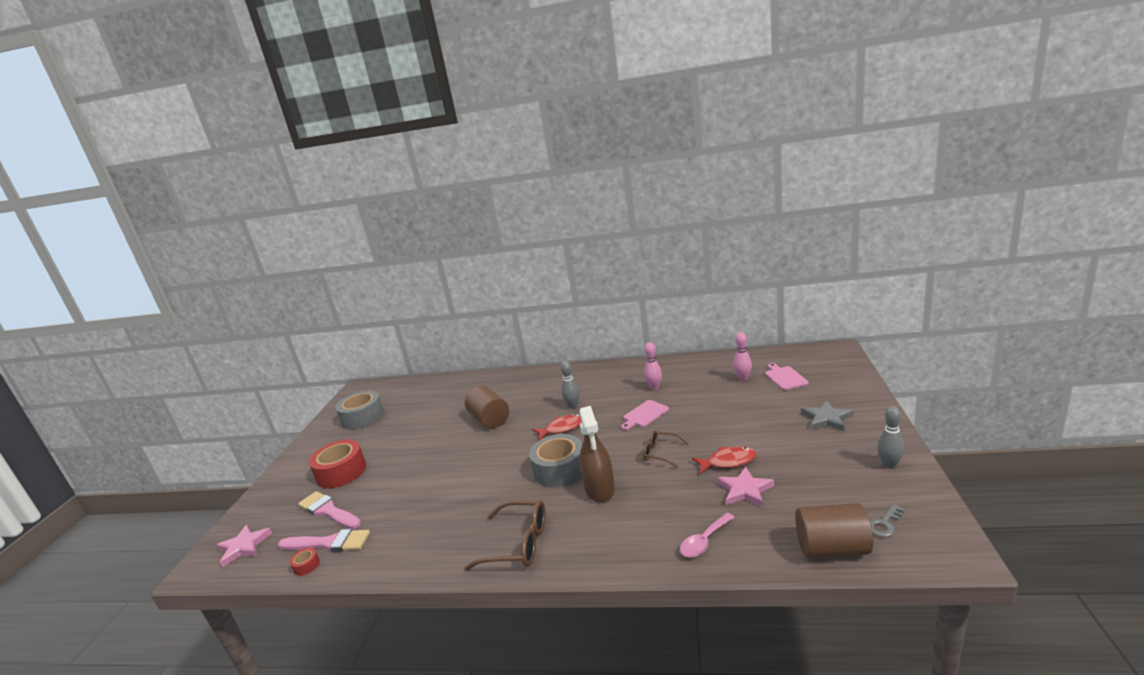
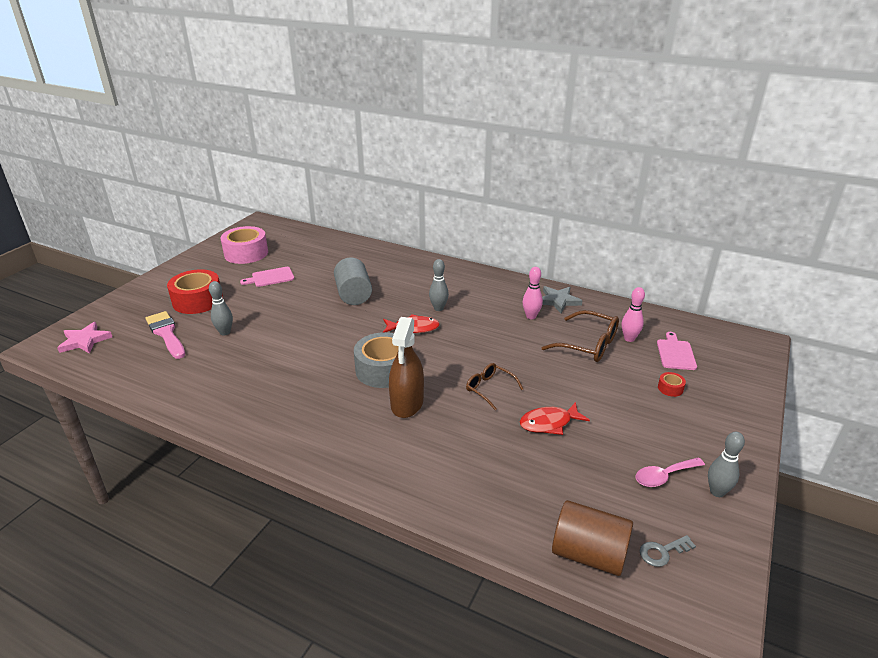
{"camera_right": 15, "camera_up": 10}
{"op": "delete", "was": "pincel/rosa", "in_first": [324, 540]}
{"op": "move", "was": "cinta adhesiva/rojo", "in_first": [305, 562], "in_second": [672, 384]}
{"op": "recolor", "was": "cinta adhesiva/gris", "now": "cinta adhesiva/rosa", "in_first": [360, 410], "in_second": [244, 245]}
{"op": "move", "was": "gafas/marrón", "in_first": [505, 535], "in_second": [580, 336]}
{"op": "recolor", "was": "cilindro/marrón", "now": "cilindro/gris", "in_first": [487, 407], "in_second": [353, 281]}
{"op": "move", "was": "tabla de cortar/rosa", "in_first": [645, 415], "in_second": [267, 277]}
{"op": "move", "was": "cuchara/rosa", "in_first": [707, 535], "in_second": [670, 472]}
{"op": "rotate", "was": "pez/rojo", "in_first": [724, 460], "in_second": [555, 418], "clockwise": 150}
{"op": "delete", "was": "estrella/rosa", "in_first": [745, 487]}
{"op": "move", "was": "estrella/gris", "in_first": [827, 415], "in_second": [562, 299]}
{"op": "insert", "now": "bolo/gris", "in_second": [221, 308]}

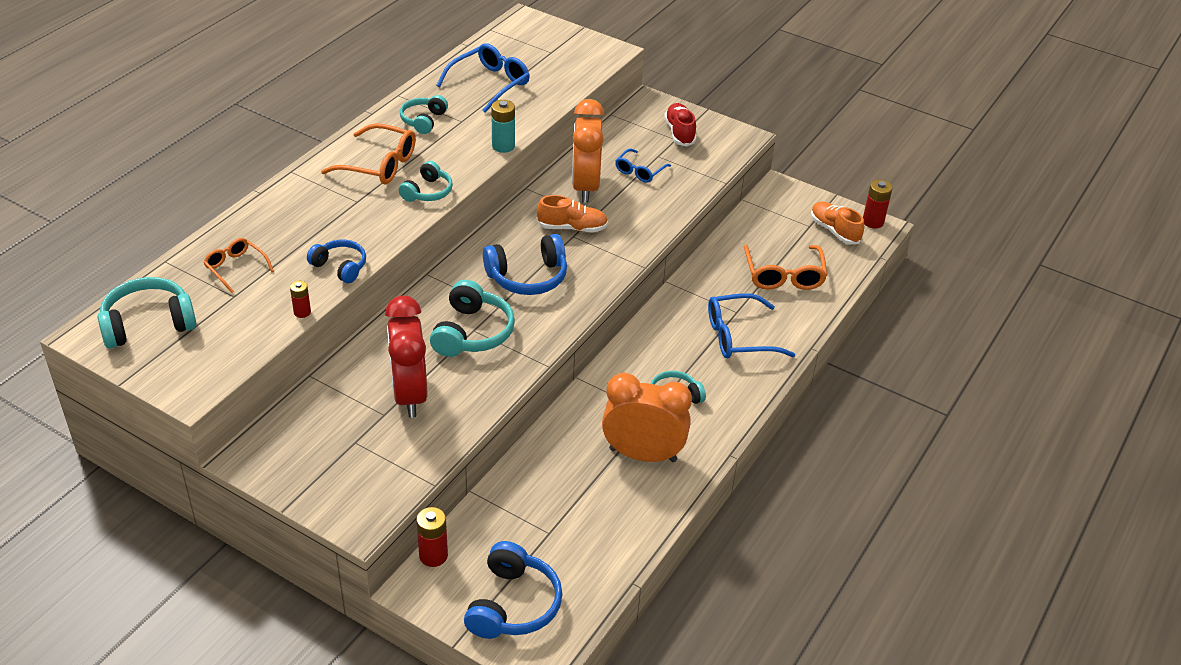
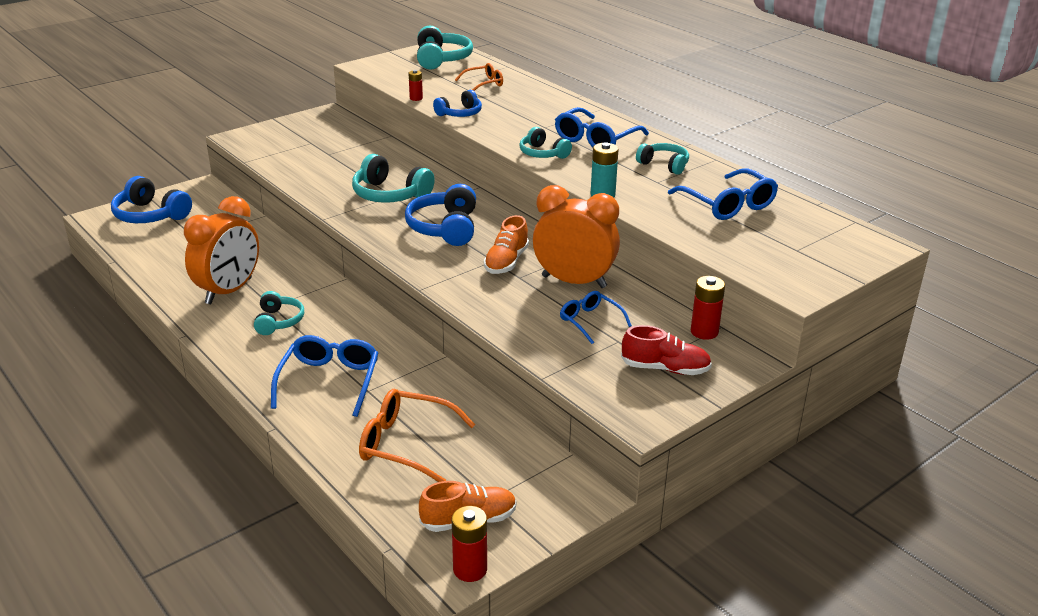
{"camera_right": 110, "camera_up": -10}
{"op": "recolor", "was": "gafas/naranja", "now": "gafas/azul", "in_first": [368, 153], "in_second": [602, 127]}
{"op": "delete", "was": "despertador/rojo", "in_first": [406, 357]}
{"op": "move", "was": "pila/rojo", "in_first": [432, 537], "in_second": [708, 308]}

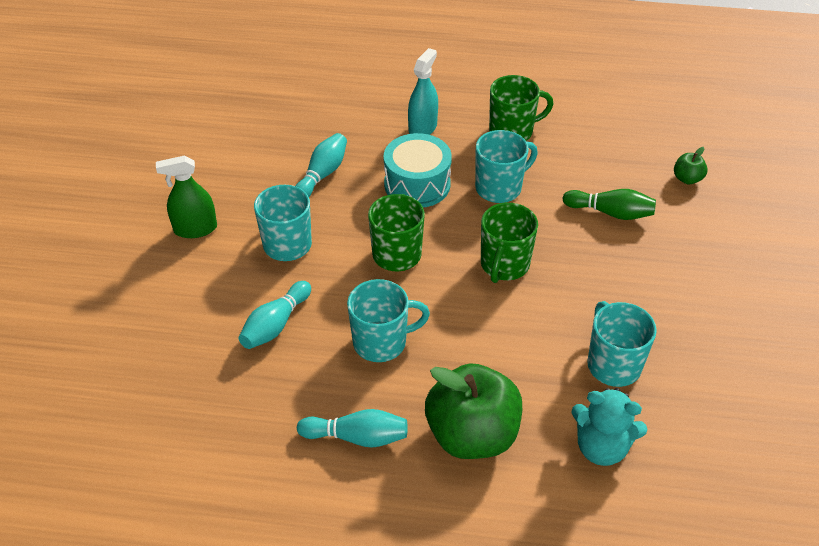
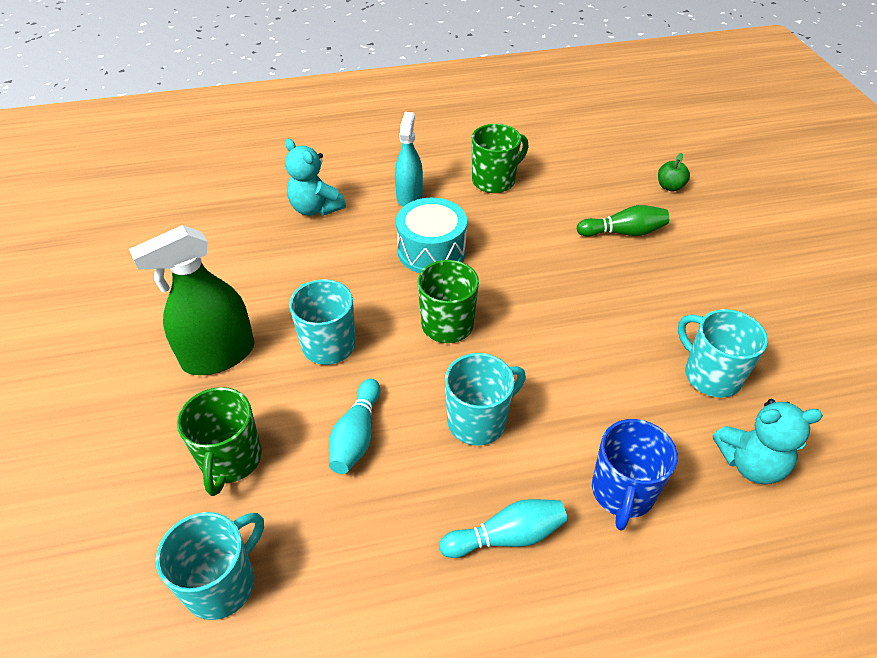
{"camera_right": -20, "camera_up": 0}
{"op": "resize", "was": "pulverizador/verde", "in_first": [186, 196], "in_second": [192, 300], "ratio": 1.51}
{"op": "delete", "was": "bolo/turquesa", "in_first": [321, 165]}
{"op": "replace", "was": "manzana/verde", "now": "taza/azul", "in_first": [473, 411], "in_second": [635, 475]}
{"op": "move", "was": "taza/turquesa", "in_first": [506, 166], "in_second": [210, 566]}
{"op": "move", "was": "taza/verde", "in_first": [509, 243], "in_second": [219, 441]}
{"op": "insert", "now": "osito/turquesa", "in_second": [315, 177]}

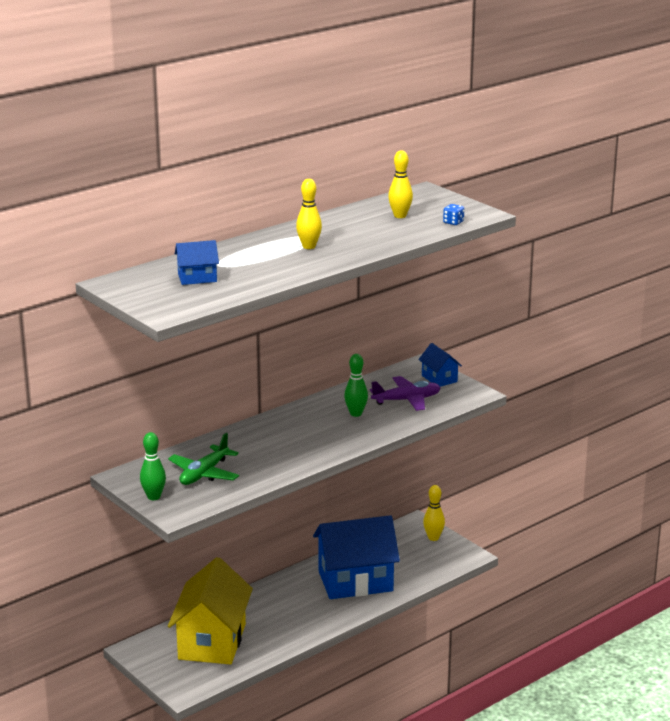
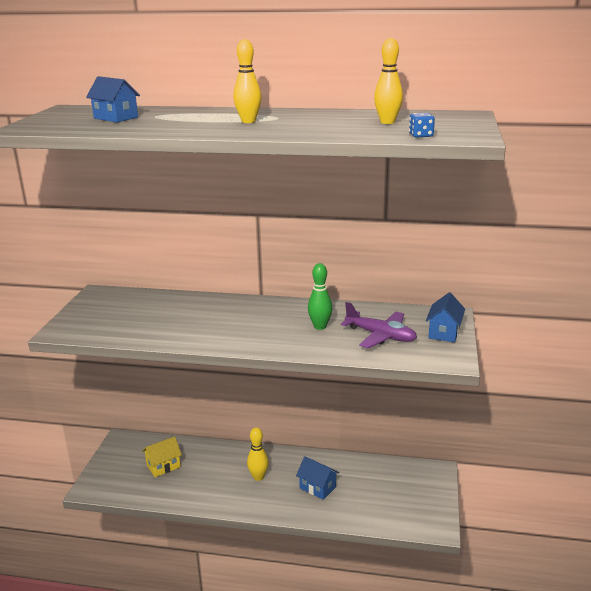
{"camera_right": 50, "camera_up": 0}
{"op": "delete", "was": "bolo/verde", "in_first": [153, 466]}
{"op": "delete", "was": "avión/verde", "in_first": [203, 459]}
{"op": "resize", "was": "casa/amarillo", "in_first": [210, 611], "in_second": [162, 456], "ratio": 0.46}
{"op": "resize", "was": "casa/azul", "in_first": [356, 557], "in_second": [317, 478], "ratio": 0.46}
{"op": "move", "was": "bolo/amarillo", "in_first": [434, 513], "in_second": [258, 454]}

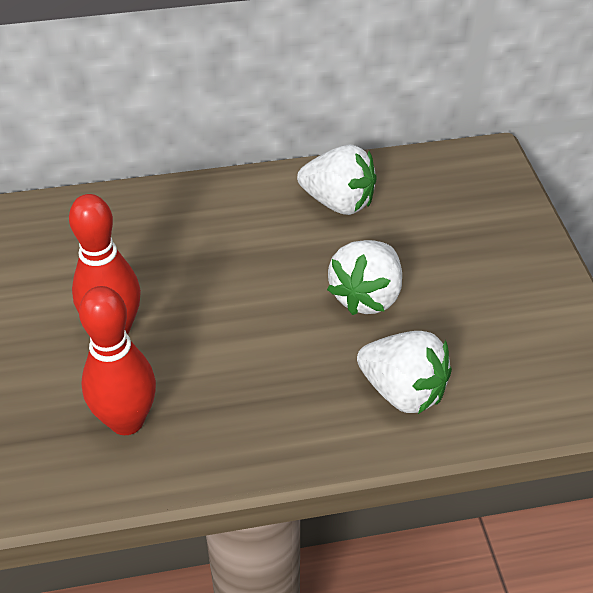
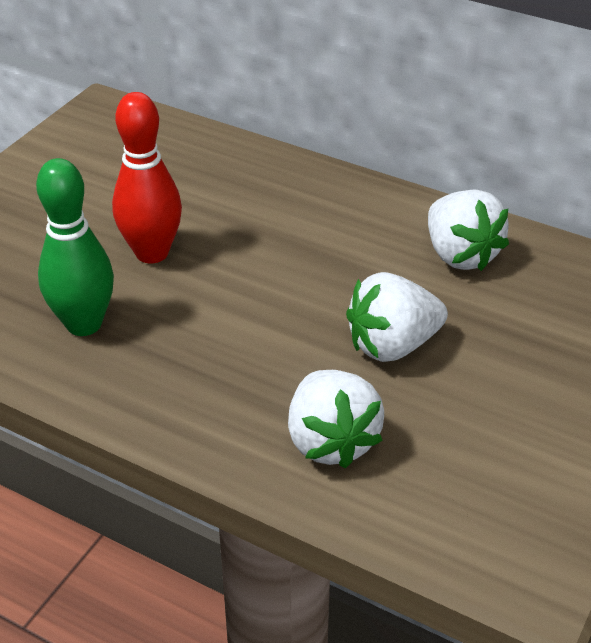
{"camera_right": 40, "camera_up": -5}
{"op": "recolor", "was": "bolo/rojo", "now": "bolo/verde", "in_first": [117, 360], "in_second": [75, 247]}

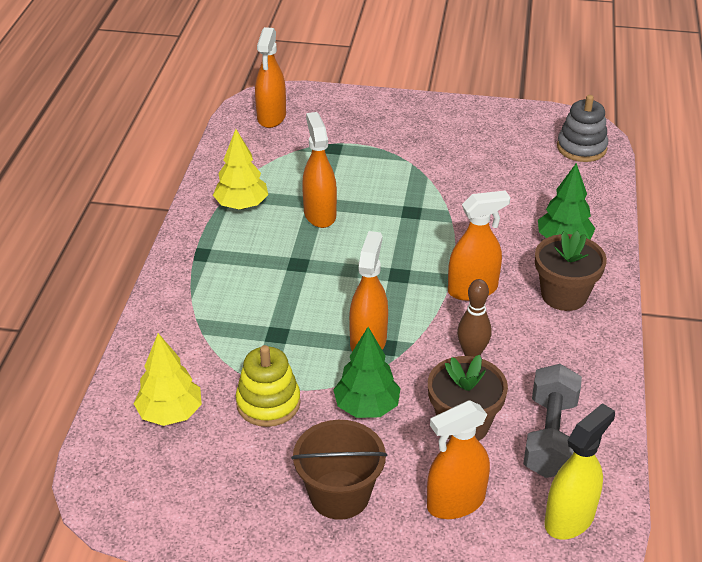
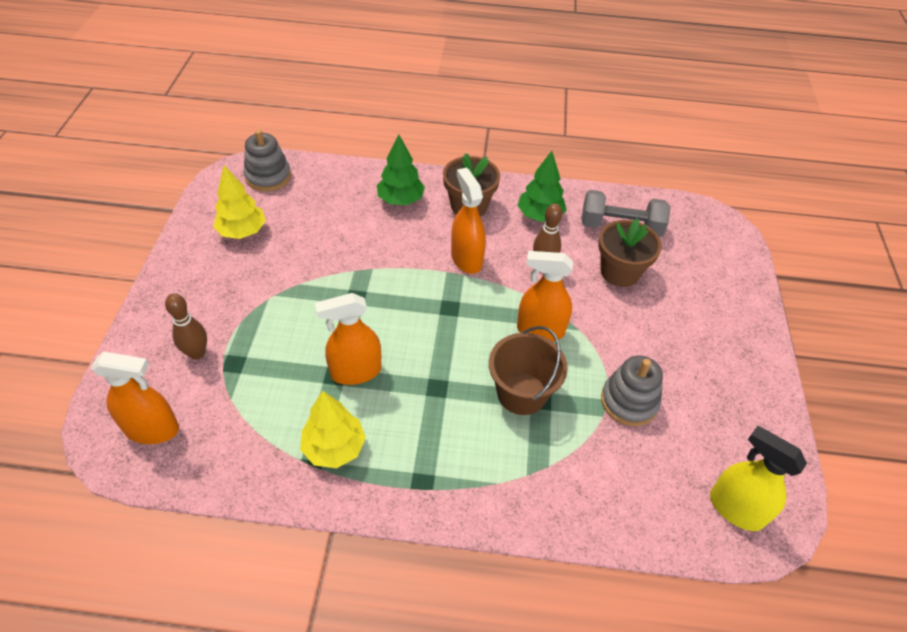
{"camera_right": -95, "camera_up": 10}
{"op": "move", "was": "árbol/amarillo", "in_first": [168, 379], "in_second": [239, 202]}
{"op": "recolor", "was": "juguete apilable/amarillo", "now": "juguete apilable/gris", "in_first": [268, 386], "in_second": [632, 391]}
{"op": "move", "was": "balde/marrón", "in_first": [339, 470], "in_second": [528, 370]}
{"op": "move", "was": "árbol/verde", "in_first": [367, 372], "in_second": [542, 186]}
{"op": "delete", "was": "pulverizador/naranja", "in_first": [458, 459]}
{"op": "move", "was": "pulverizador/amarillo", "in_first": [579, 471], "in_second": [758, 478]}
{"op": "insert", "now": "bolo/marrón", "in_second": [186, 327]}

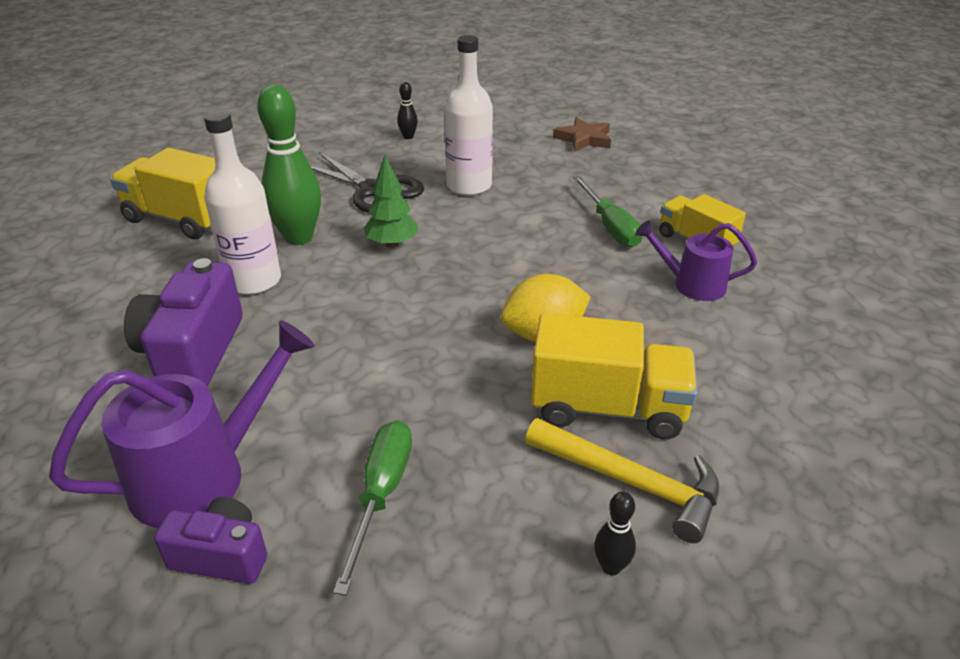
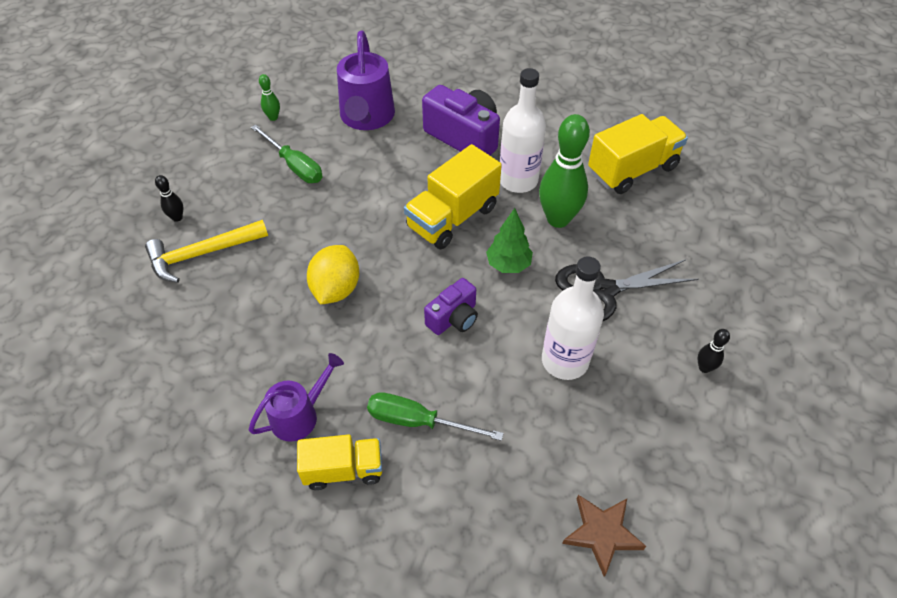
{"camera_right": 125, "camera_up": 15}
{"op": "move", "was": "cámara/morado", "in_first": [210, 540], "in_second": [451, 306]}
{"op": "move", "was": "camión/amarillo", "in_first": [614, 376], "in_second": [453, 196]}
{"op": "insert", "now": "bolo/verde", "in_second": [269, 97]}

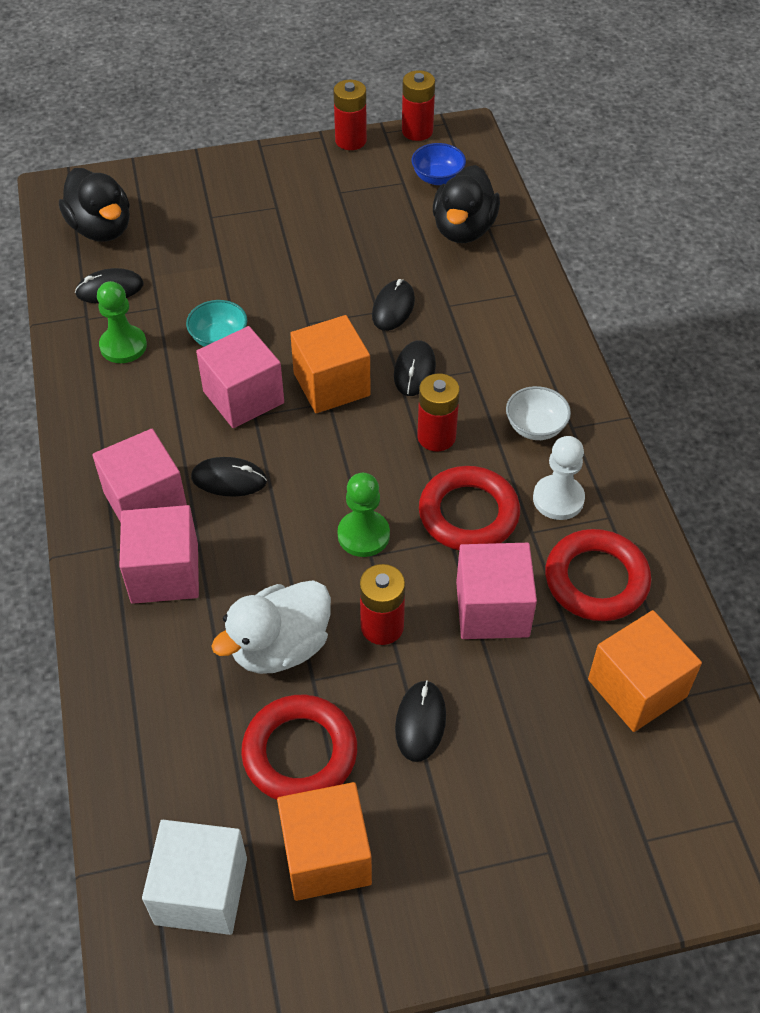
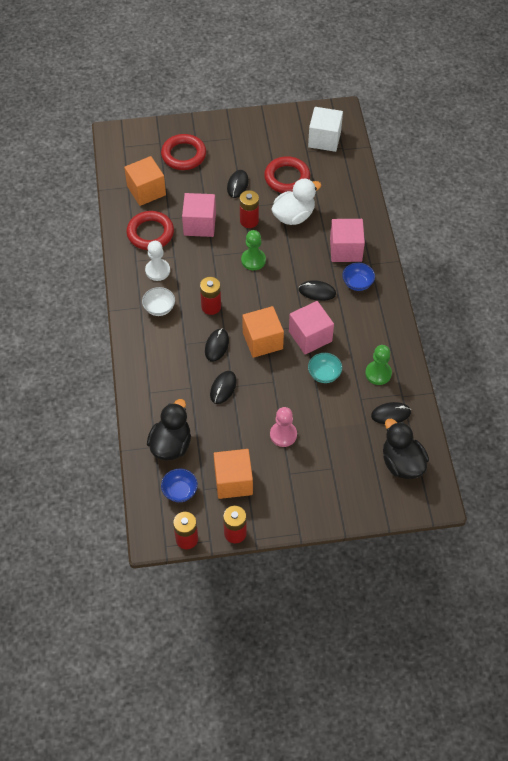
{"camera_right": -175, "camera_up": 5}
{"op": "replace", "was": "cubo/rosa", "now": "cuenco/azul", "in_first": [139, 475], "in_second": [358, 277]}
{"op": "move", "was": "cubo/naranja", "in_first": [324, 841], "in_second": [233, 474]}
{"op": "move", "was": "anillo/rojo", "in_first": [469, 508], "in_second": [183, 152]}
{"op": "insert", "now": "peón/rosa", "in_second": [283, 427]}

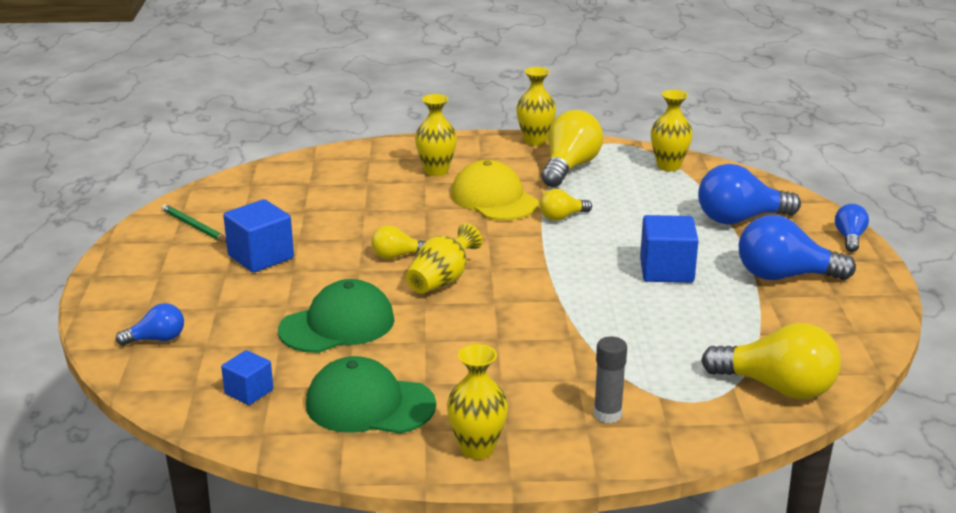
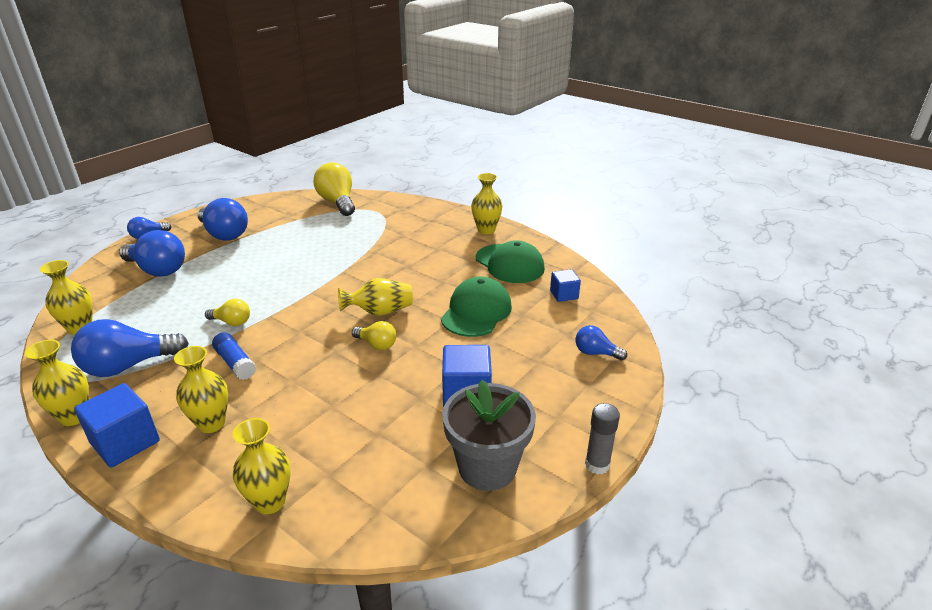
{"camera_right": -140, "camera_up": 5}
{"op": "replace", "was": "lápiz/verde", "now": "maceta/gris", "in_first": [193, 223], "in_second": [489, 435]}
{"op": "rotate", "was": "gorra/verde", "in_first": [336, 316], "in_second": [476, 306], "clockwise": 105}
{"op": "replace", "was": "gorra/amarillo", "now": "barra de pegamento/azul", "in_first": [494, 190], "in_second": [234, 356]}
{"op": "recolor", "was": "bombilla/amarillo", "now": "bombilla/azul", "in_first": [572, 148], "in_second": [130, 348]}
{"op": "move", "was": "barra de pegamento/gris", "in_first": [610, 380], "in_second": [602, 439]}
{"op": "move", "was": "cubo/azul", "in_first": [669, 249], "in_second": [117, 425]}
{"op": "insert", "now": "florero/amarillo", "in_second": [262, 466]}

